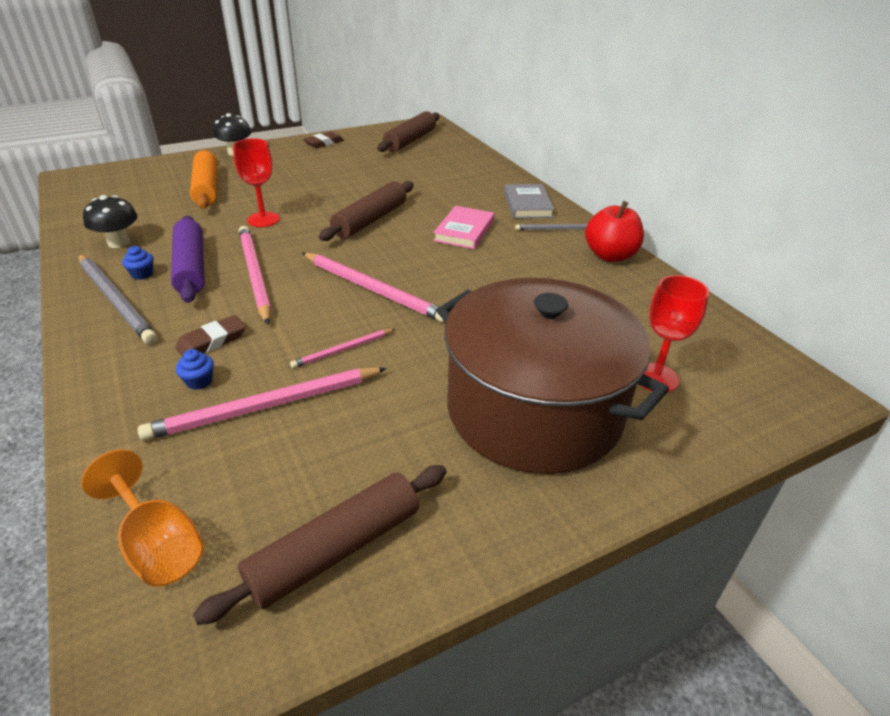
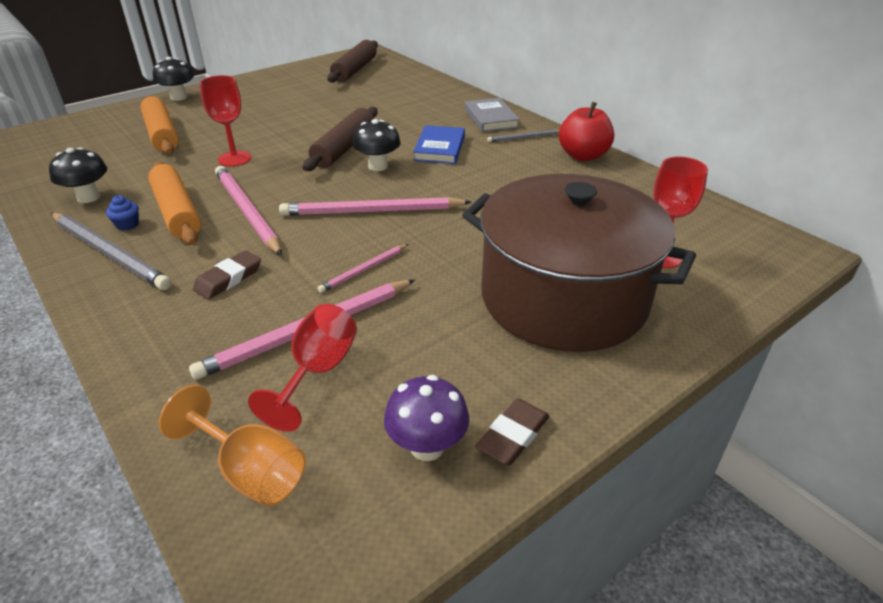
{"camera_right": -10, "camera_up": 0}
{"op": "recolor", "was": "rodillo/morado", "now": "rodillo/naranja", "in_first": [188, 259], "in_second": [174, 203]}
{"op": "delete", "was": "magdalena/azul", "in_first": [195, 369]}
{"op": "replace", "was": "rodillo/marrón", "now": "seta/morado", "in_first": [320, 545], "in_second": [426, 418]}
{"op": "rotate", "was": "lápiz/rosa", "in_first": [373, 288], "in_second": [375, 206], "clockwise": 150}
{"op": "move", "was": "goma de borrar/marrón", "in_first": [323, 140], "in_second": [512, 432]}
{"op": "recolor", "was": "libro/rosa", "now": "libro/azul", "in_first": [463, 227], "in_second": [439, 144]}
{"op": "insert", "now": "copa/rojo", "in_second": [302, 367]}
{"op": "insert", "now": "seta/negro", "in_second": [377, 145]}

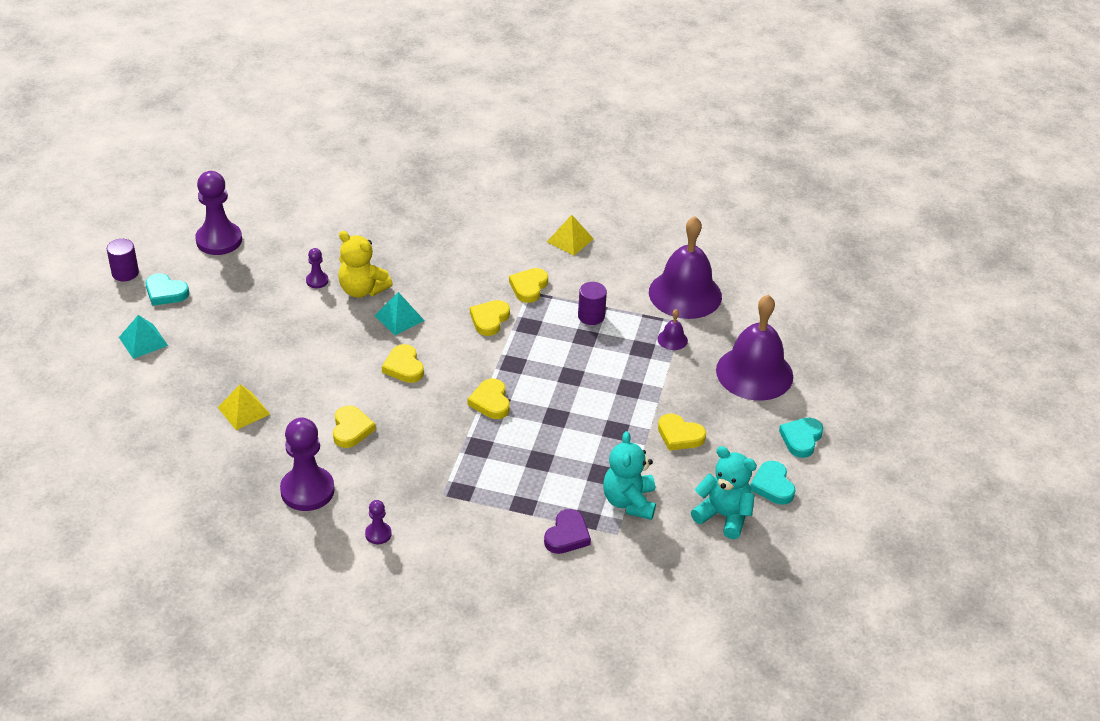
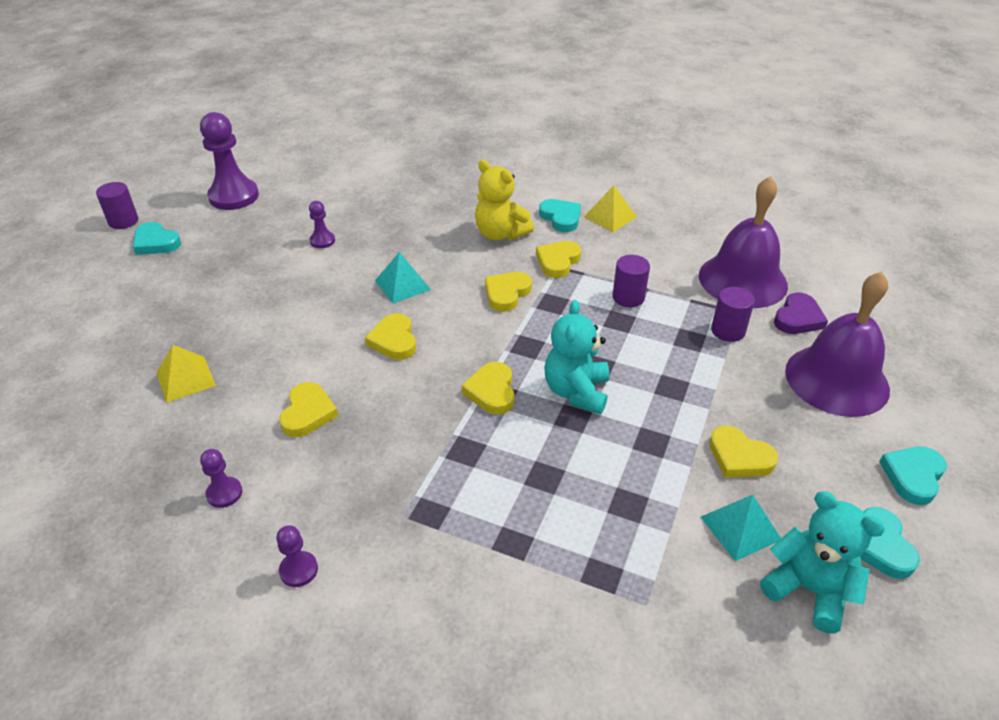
{"camera_right": 10, "camera_up": 0}
{"op": "move", "was": "pirámide/turquesa", "in_first": [143, 337], "in_second": [741, 528]}
{"op": "resize", "was": "peón/morado", "in_first": [307, 464], "in_second": [221, 478], "ratio": 0.48}
{"op": "move", "was": "osito/amarillo", "in_first": [365, 264], "in_second": [504, 199]}
{"op": "move", "was": "corazón/morado", "in_first": [567, 531], "in_second": [801, 313]}
{"op": "move", "was": "osito/turquesa", "in_first": [629, 475], "in_second": [577, 357]}
{"op": "replace", "was": "campana/morado", "now": "cilindro/morado", "in_first": [672, 329], "in_second": [733, 314]}
{"op": "insert", "now": "corazón/turquesa", "in_second": [560, 215]}

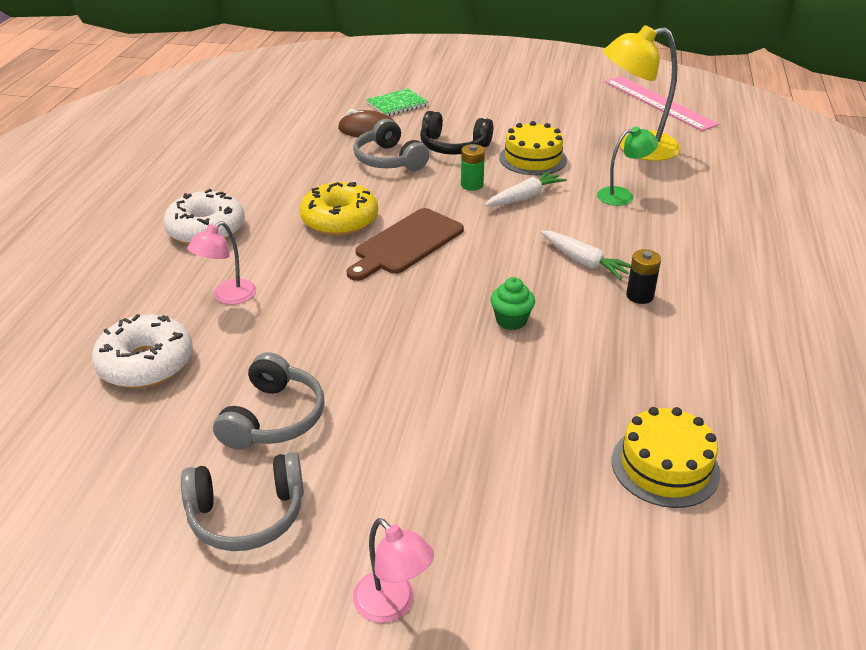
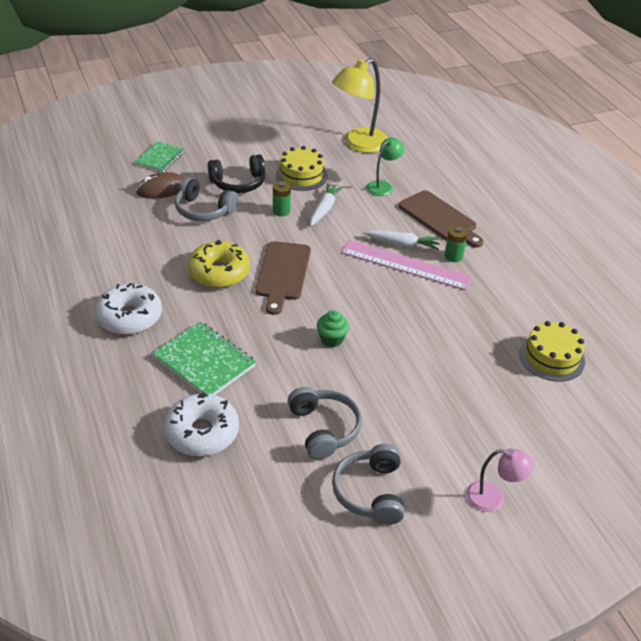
{"camera_right": -35, "camera_up": 5}
{"op": "rotate", "was": "auriculares/gris", "in_first": [242, 501], "in_second": [368, 484], "clockwise": 135}
{"op": "replace", "was": "lámpara/rosa", "now": "cuaderno/verde", "in_first": [221, 263], "in_second": [204, 358]}
{"op": "move", "was": "magdalena/verde", "in_first": [512, 303], "in_second": [333, 328]}
{"op": "move", "was": "regla/rosa", "in_first": [662, 103], "in_second": [406, 265]}
{"op": "recolor", "was": "pila/negro", "now": "pila/verde", "in_first": [643, 276], "in_second": [456, 243]}
{"op": "insert", "now": "tabla de cortar/marrón", "in_second": [441, 219]}

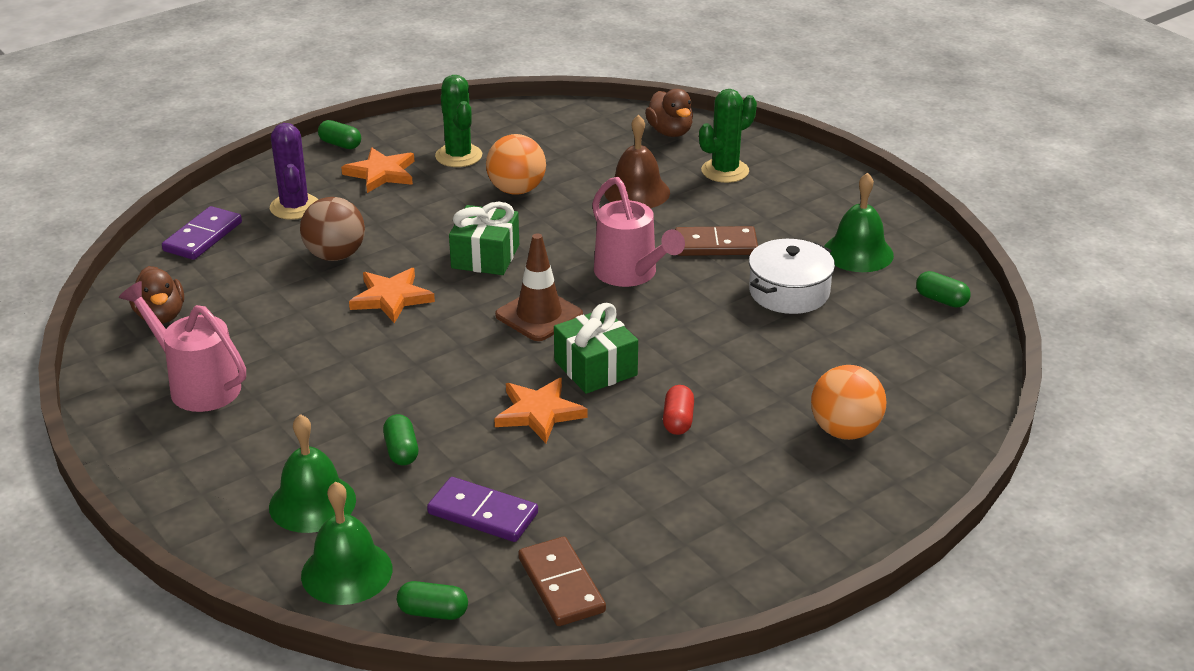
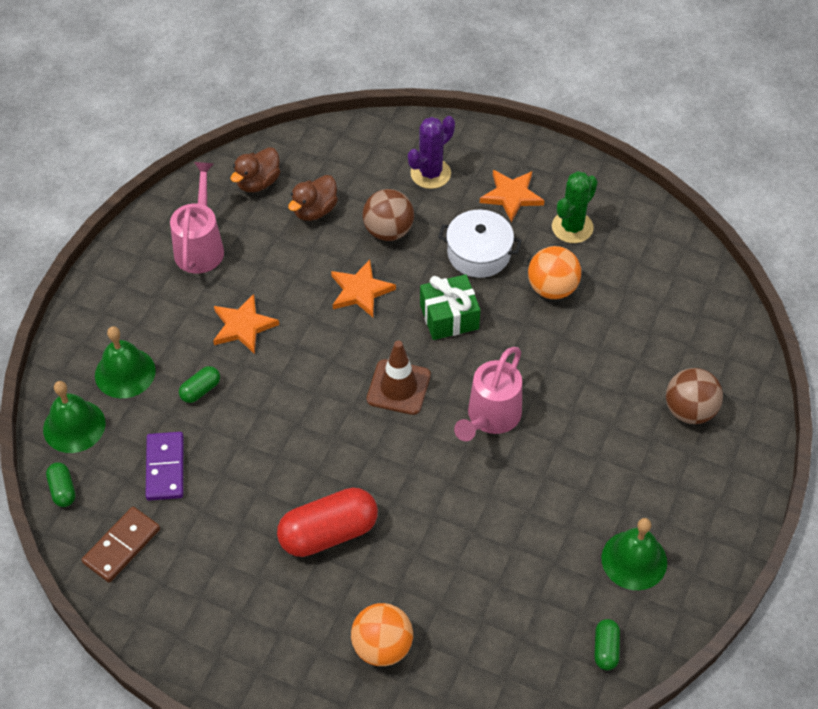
{"camera_right": 60, "camera_up": 20}
{"op": "delete", "was": "ficha de dominó/morado", "in_first": [202, 233]}
{"op": "delete", "was": "cápsula/verde", "in_first": [339, 134]}
{"op": "move", "was": "estrella/naranja", "in_first": [541, 410], "in_second": [246, 324]}
{"op": "delete", "was": "regalo/verde", "in_first": [596, 348]}
{"op": "delete", "was": "campana/marrón", "in_first": [637, 161]}
{"op": "move", "was": "pato/marrón", "in_first": [669, 113], "in_second": [313, 198]}
{"op": "resize", "was": "cápsula/rojo", "in_first": [678, 410], "in_second": [327, 522], "ratio": 2.07}
{"op": "delete", "was": "ficha de dominó/marrón", "in_first": [716, 241]}
{"op": "replace", "was": "cactus/verde", "now": "pelota/marrón", "in_first": [728, 136], "in_second": [694, 396]}
{"op": "move", "was": "olla/blanco", "in_first": [792, 276], "in_second": [480, 244]}

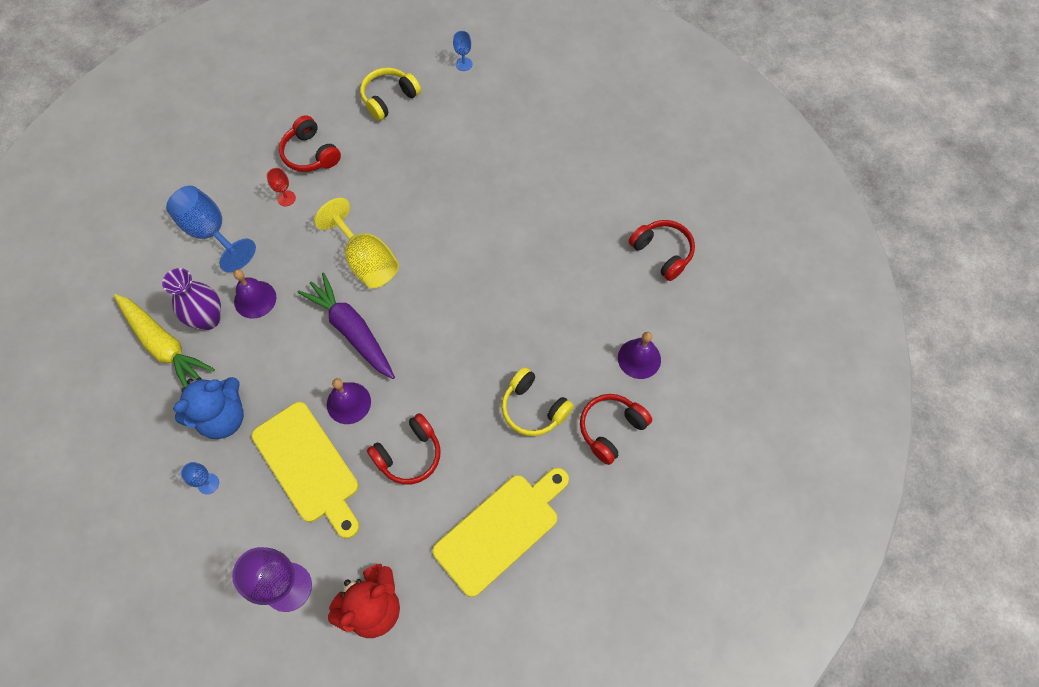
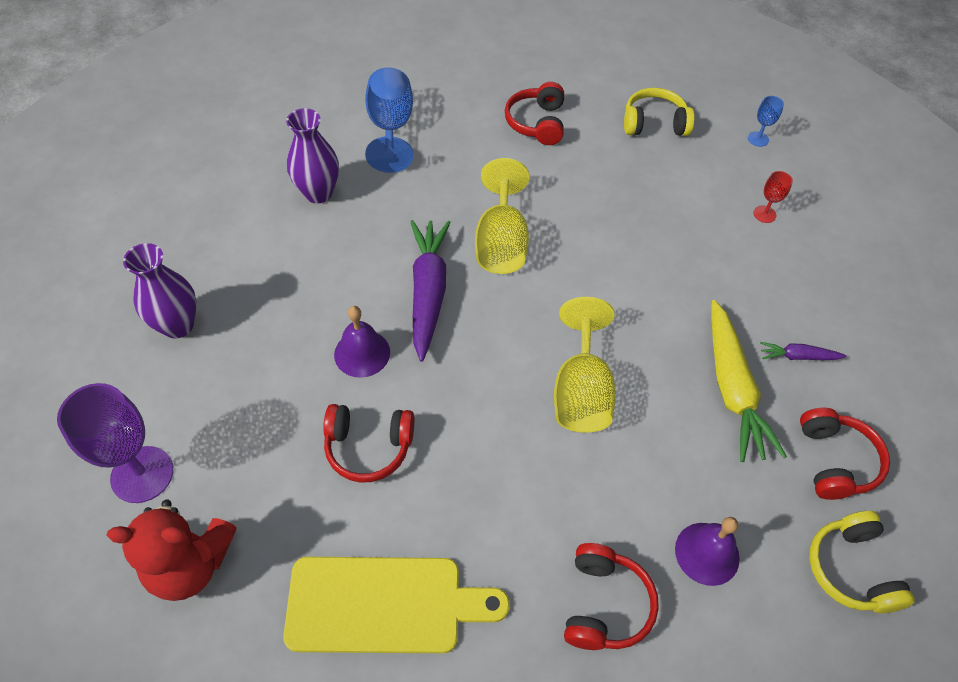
{"camera_right": 40, "camera_up": -10}
{"op": "move", "was": "zanahoria/amarillo", "in_first": [164, 340], "in_second": [749, 381]}
{"op": "delete", "was": "osito/azul", "in_first": [208, 408]}
{"op": "replace", "was": "copa/azul", "now": "florero/morado", "in_first": [200, 478], "in_second": [160, 291]}
{"op": "delete", "was": "campana/morado", "in_first": [255, 293]}
{"op": "delete", "was": "tabla de cortar/amarillo", "in_first": [305, 470]}
{"op": "move", "was": "copa/rojo", "in_first": [281, 187], "in_second": [773, 197]}
{"op": "move", "was": "auriculares/amarillo", "in_first": [538, 401], "in_second": [862, 562]}
{"op": "rotate", "was": "auriculares/rojo", "in_first": [616, 429], "in_second": [611, 596], "clockwise": 105}
{"op": "insert", "now": "copa/amarillo", "in_second": [585, 365]}
{"op": "insert", "now": "zanahoria/morado", "in_second": [803, 351]}

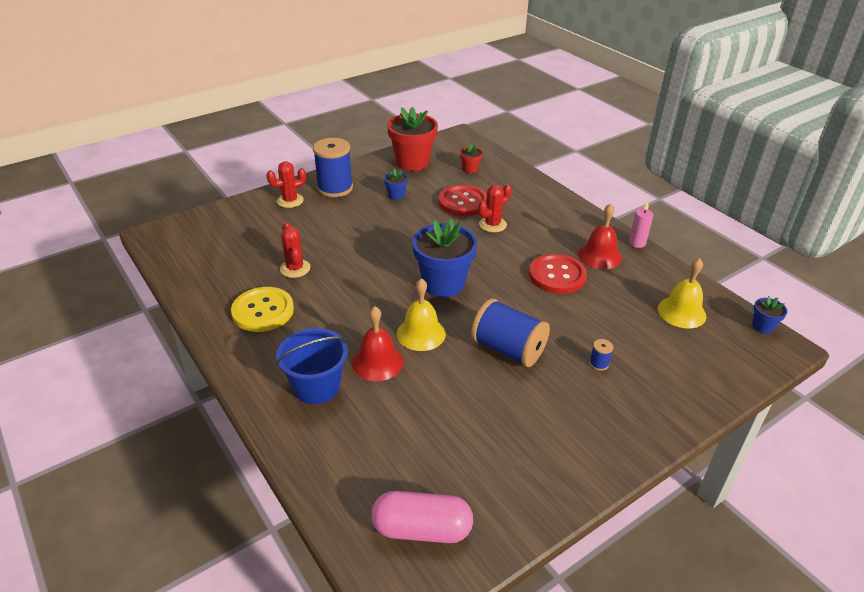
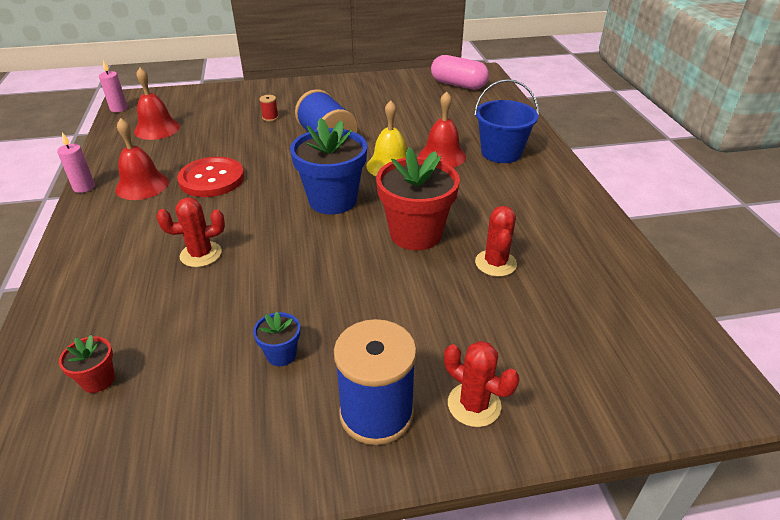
{"camera_right": -155, "camera_up": 0}
{"op": "delete", "was": "botón/amarillo", "in_first": [262, 309]}
{"op": "rotate", "was": "cactus/rojo", "in_first": [286, 184], "in_second": [481, 384], "clockwise": 45}
{"op": "move", "was": "maceta/rojo", "in_first": [412, 139], "in_second": [418, 198]}
{"op": "delete", "was": "botón/rojo", "in_first": [463, 200]}
{"op": "recolor", "was": "carrete/azul", "now": "carrete/rojo", "in_first": [601, 355], "in_second": [269, 108]}
{"op": "recolor", "was": "campana/amarillo", "now": "campana/rojo", "in_first": [682, 293], "in_second": [157, 103]}
{"op": "replace", "was": "maceta/azul", "now": "vela/rosa", "in_first": [769, 315], "in_second": [113, 86]}

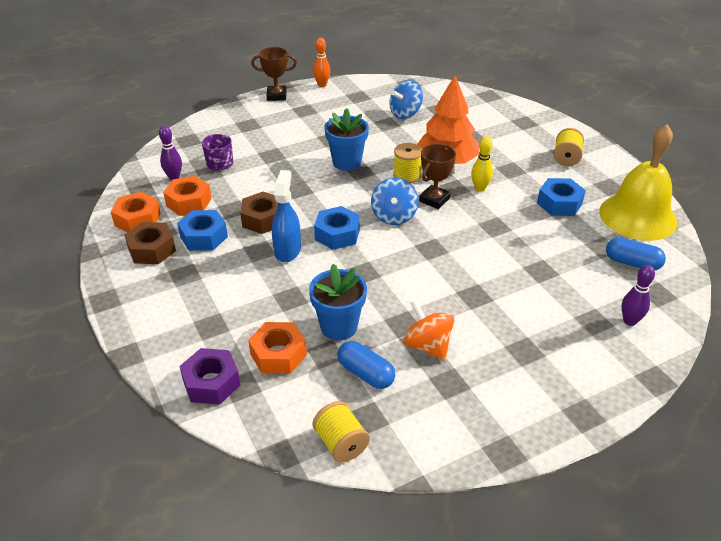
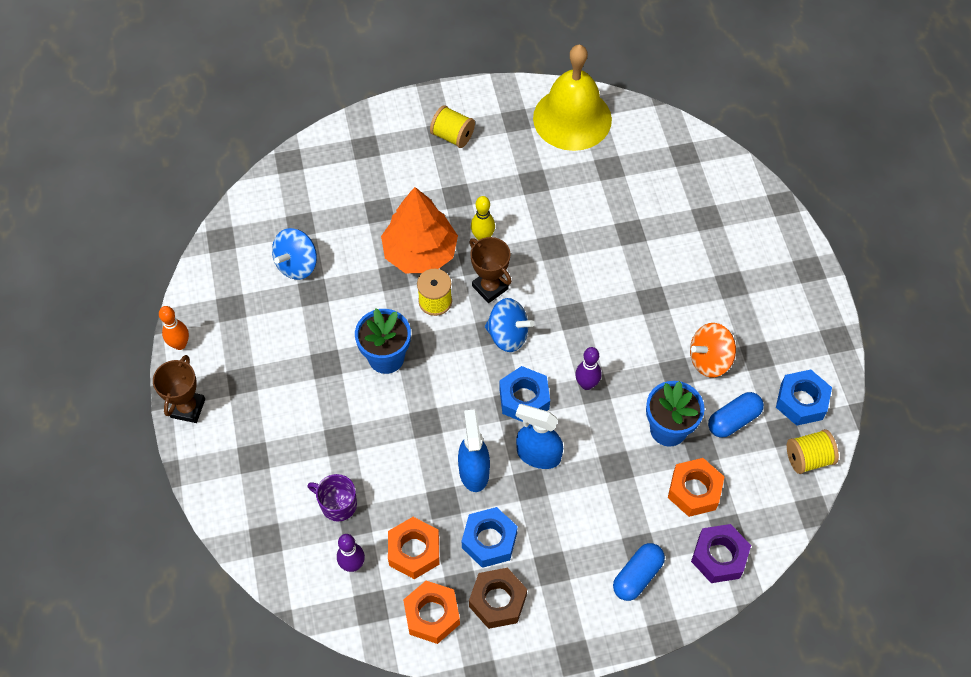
{"camera_right": -75, "camera_up": 20}
{"op": "replace", "was": "tuerca/marrón", "now": "pulverizador/azul", "in_first": [259, 213], "in_second": [474, 450]}
{"op": "rotate", "was": "peonza/azul", "in_first": [406, 99], "in_second": [294, 254], "clockwise": 60}
{"op": "move", "was": "tuerca/azul", "in_first": [561, 197], "in_second": [804, 398]}
{"op": "move", "was": "cápsula/azul", "in_first": [636, 253], "in_second": [639, 572]}
{"op": "move", "was": "bolo/morado", "in_first": [638, 295], "in_second": [588, 368]}

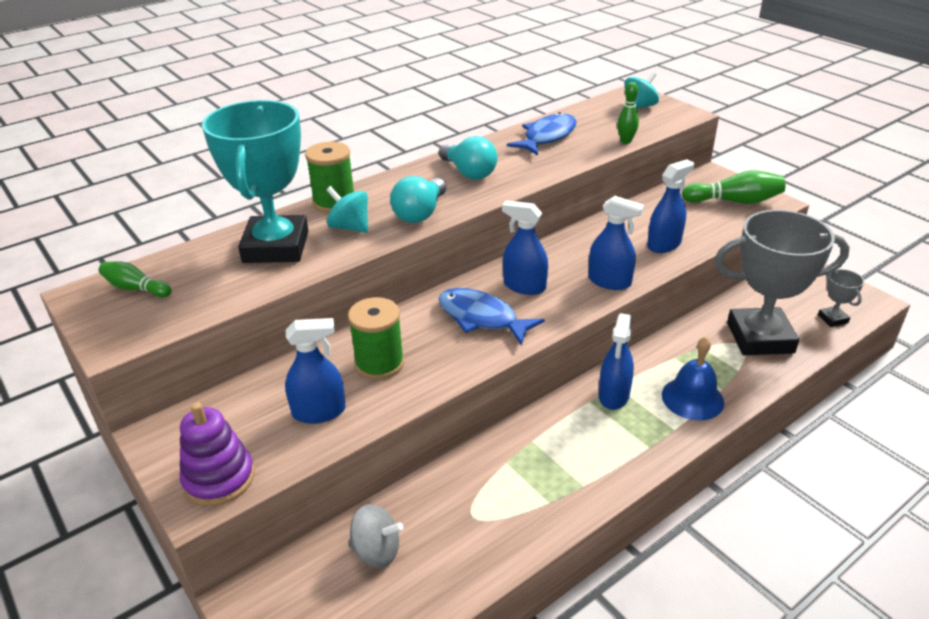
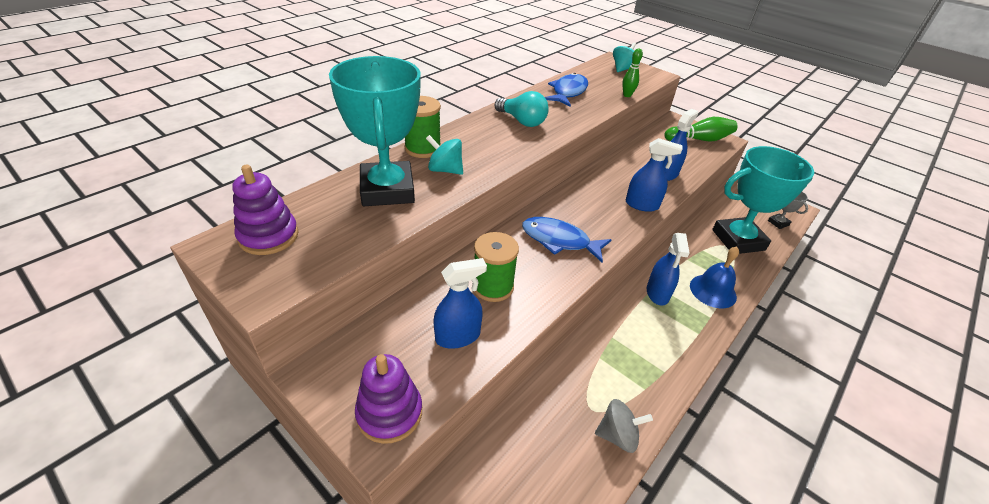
{"camera_right": -15, "camera_up": 5}
{"op": "replace", "was": "bolo/verde", "now": "juguete apilable/morado", "in_first": [135, 279], "in_second": [265, 210]}
{"op": "move", "was": "peonza/gris", "in_first": [375, 536], "in_second": [624, 426]}
{"op": "delete", "was": "bombilla/turquesa", "in_first": [418, 199]}
{"op": "delete", "was": "pulverizador/azul", "in_first": [525, 247]}
{"op": "recolor", "was": "trofeo/gris", "now": "trofeo/turquesa", "in_first": [782, 282], "in_second": [763, 200]}

